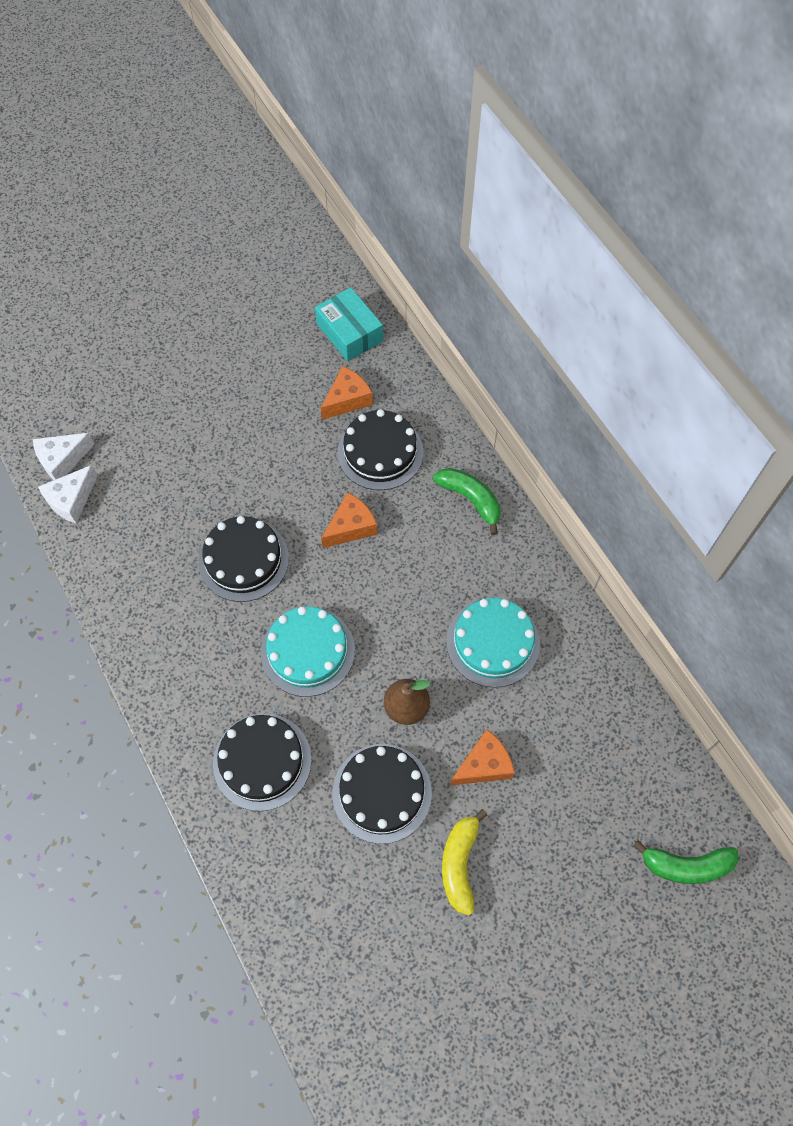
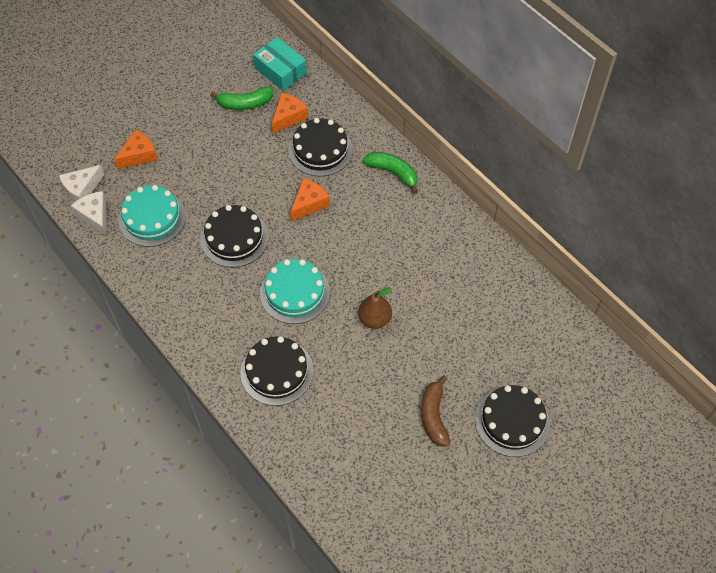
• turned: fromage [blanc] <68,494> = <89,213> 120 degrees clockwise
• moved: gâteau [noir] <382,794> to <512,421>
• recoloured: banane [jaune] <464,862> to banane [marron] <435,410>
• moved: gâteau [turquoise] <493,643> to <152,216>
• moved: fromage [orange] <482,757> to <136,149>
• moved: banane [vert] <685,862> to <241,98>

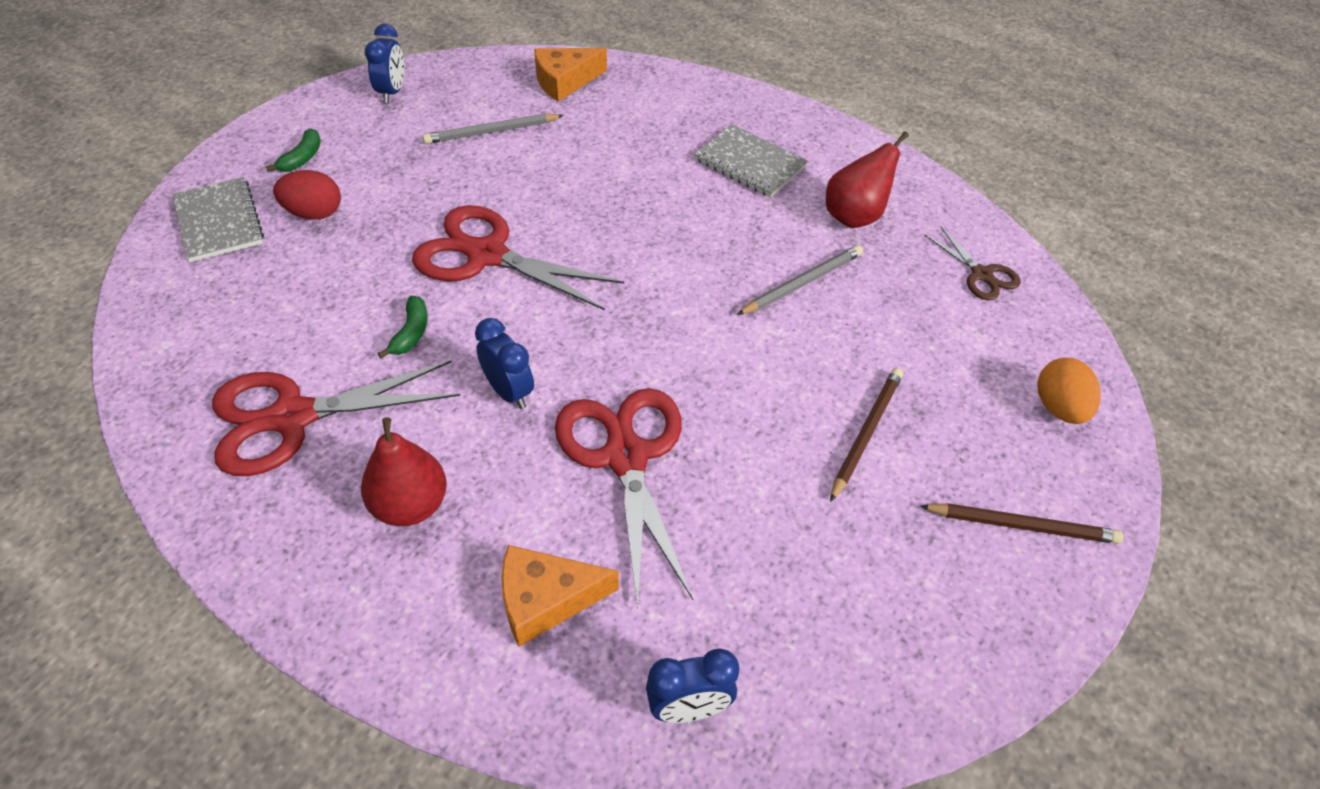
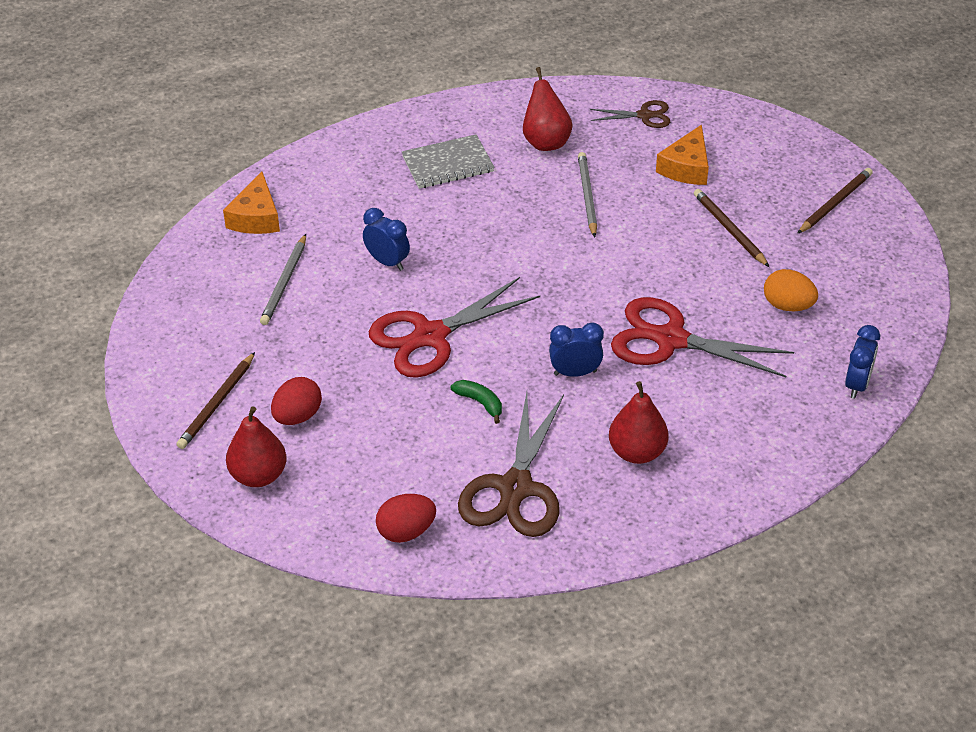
• replaced: carnet [gris] <218,219> to poire [rouge] <256,446>
• recoloured: ciseaux [rouge] <336,418> to ciseaux [marron] <511,464>
• replaced: banane [vert] <293,150> to crayon [marron] <215,400>
• moved: réveil [bleu] <384,63> to <386,239>
• moved: fromage [orange] <560,596> to <682,154>
• moved: œuf [orange] <1069,391> to <791,290>
• added: œuf [rouge] <406,518>

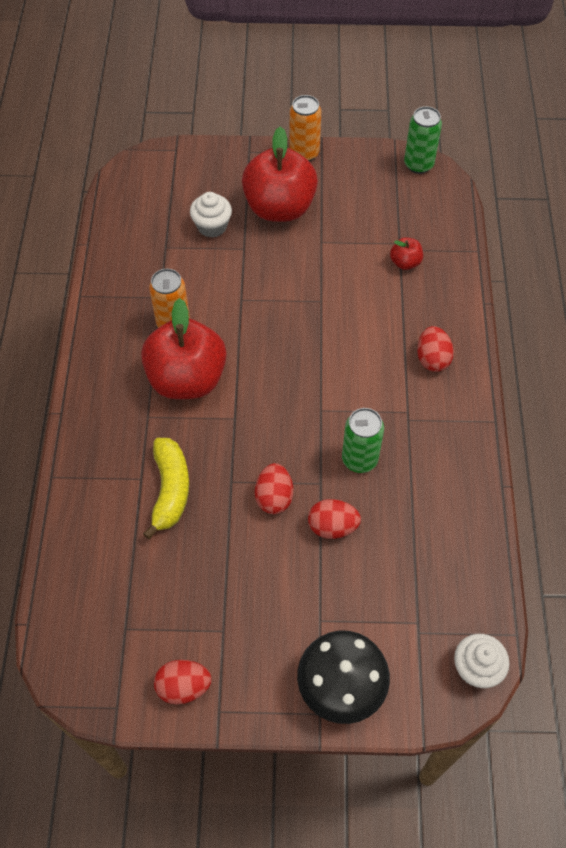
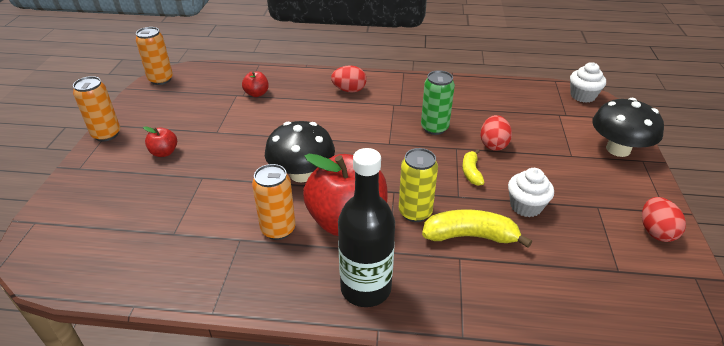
• moved: muffin [blanc] <211,215> to <531,192>
• resized: pomme [rouge] <280,174> = <160,141> x0.43
• replaced: œuf [rouge] <274,488> to banane [jaune] <473,167>
• recoloured: canette [vert] <423,140> to canette [orange] <154,56>
• added: champignon [noir] <300,151>
• added: bouteille [noir] <366,227>
• added: canette [jaune] <418,185>

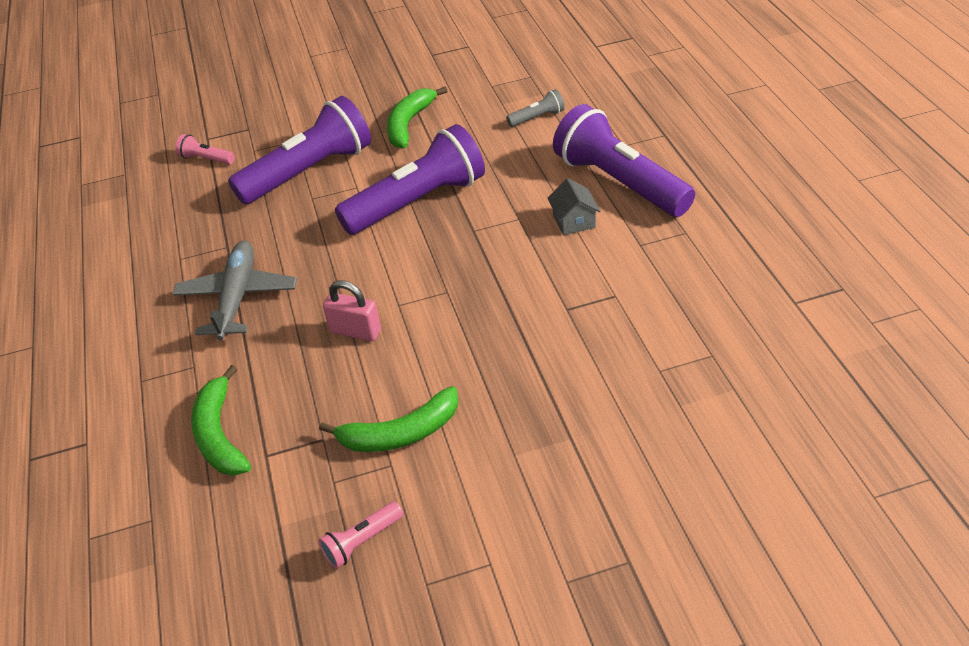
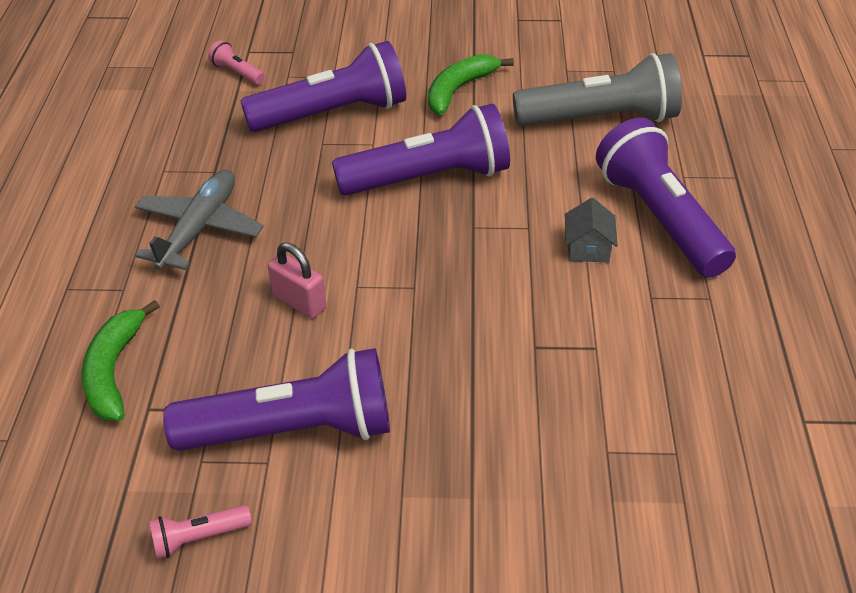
• replaced: banane [vert] <388,419> to lampe de poche [violet] <276,399>
• resized: lampe de poche [gris] <535,108> = <597,89> x2.39

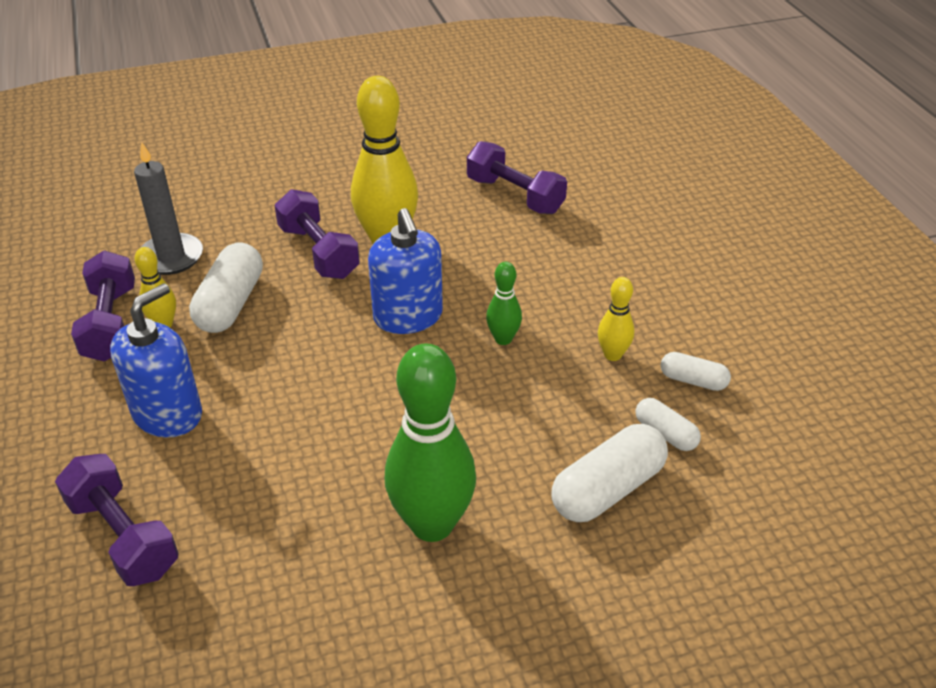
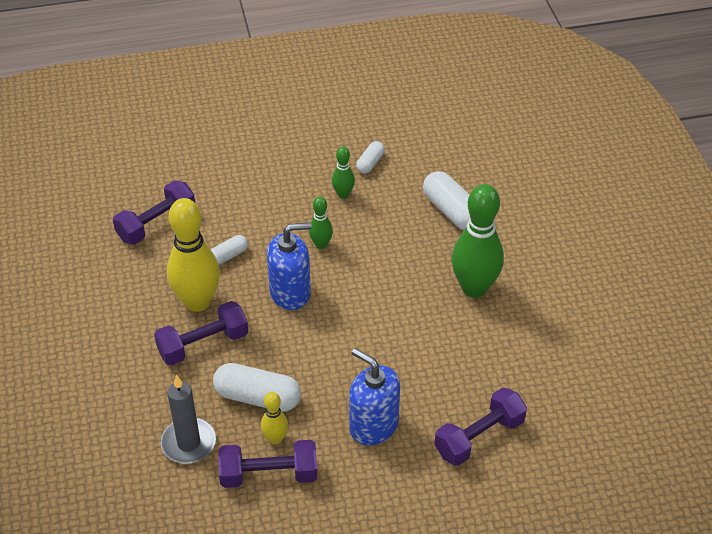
• recoloured: quille [jaune] <616,319> to quille [vert] <343,173>
• moved: gélule [blanc] <668,424> to <229,250>

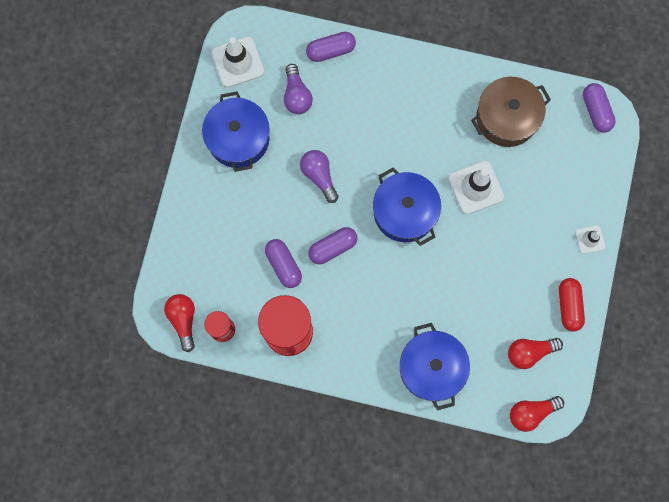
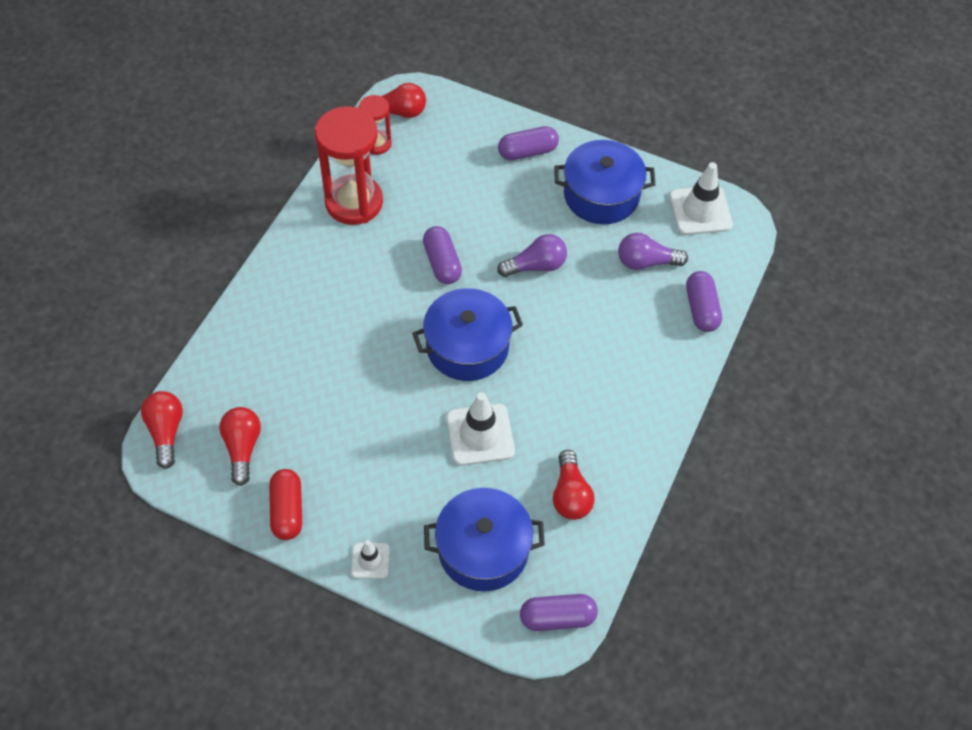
• moved: gélule [violet] <283,263> to <528,143>
• moved: marmite [bleu] <435,366> to <484,539>
• replaced: marmite [marron] <511,112> to ampoule [rouge] <574,485>
• turned: gélule [rouge] <572,304> = <285,504> 75 degrees clockwise

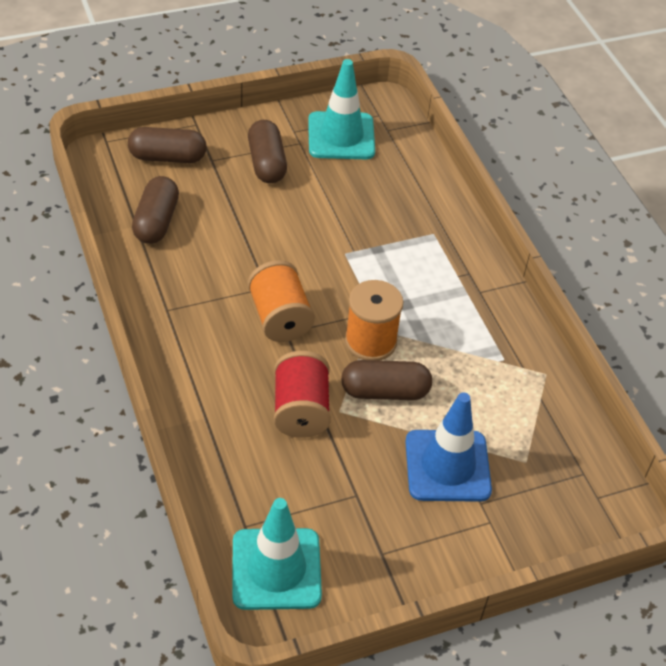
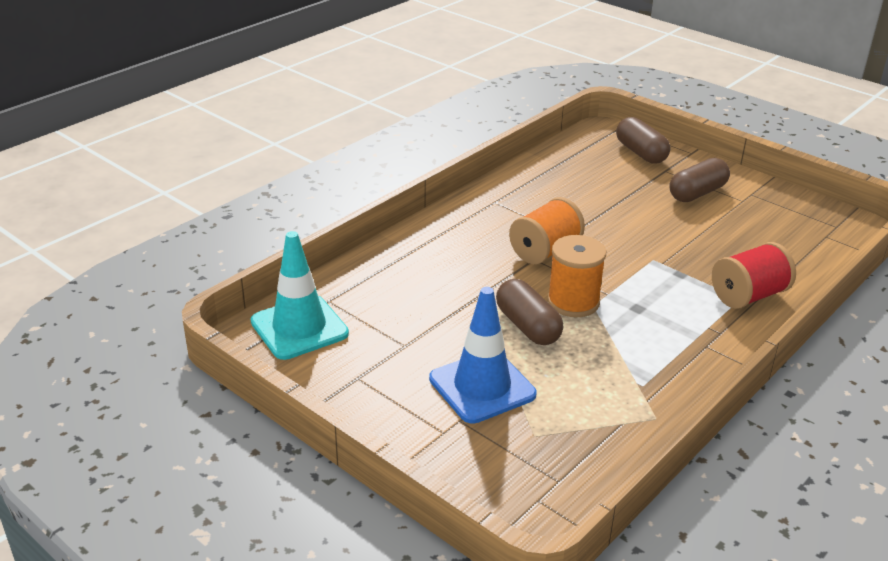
• removed: gélule [marron] <155,210>
• moved: bobine [rouge] <302,394> to <754,275>
• removed: cône de chantier [turquoise] <341,109>

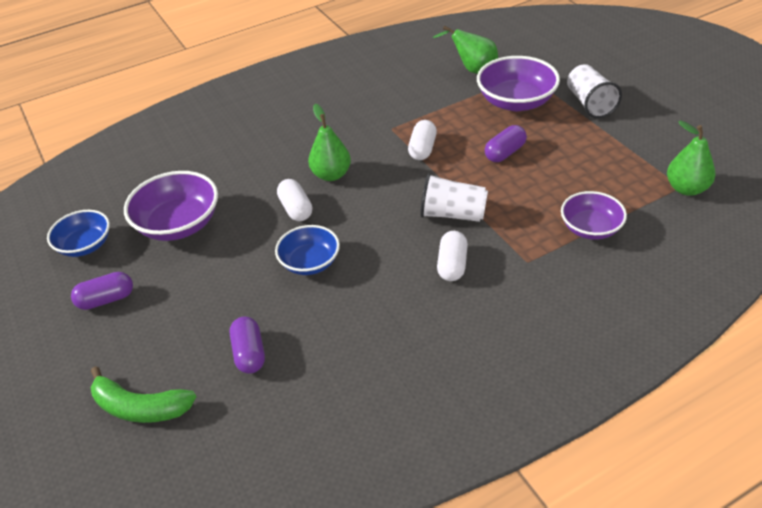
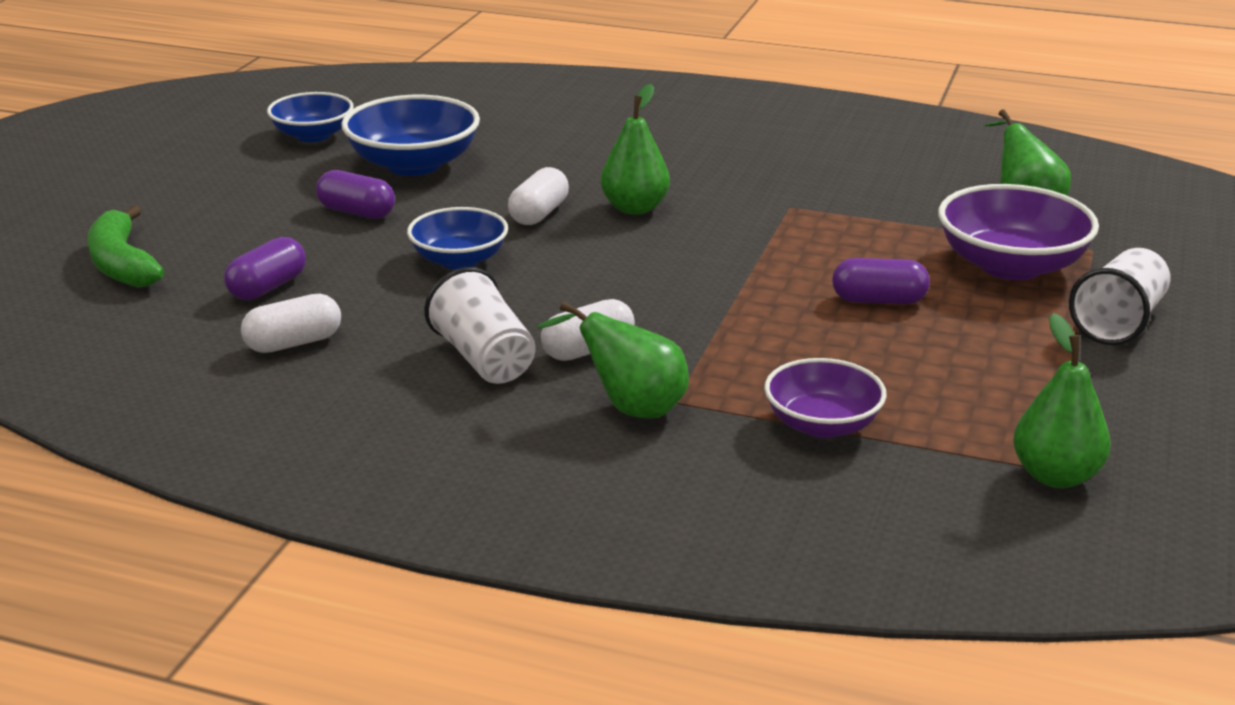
• moved: gélule [violet] <102,291> to <355,194>
• recoloured: bol [violet] <171,206> to bol [bleu] <410,135>
• moved: gélule [blanc] <422,140> to <291,323>
• moved: gobelet [blanc] <454,197> to <480,325>
• added: poire [vert] <613,360>

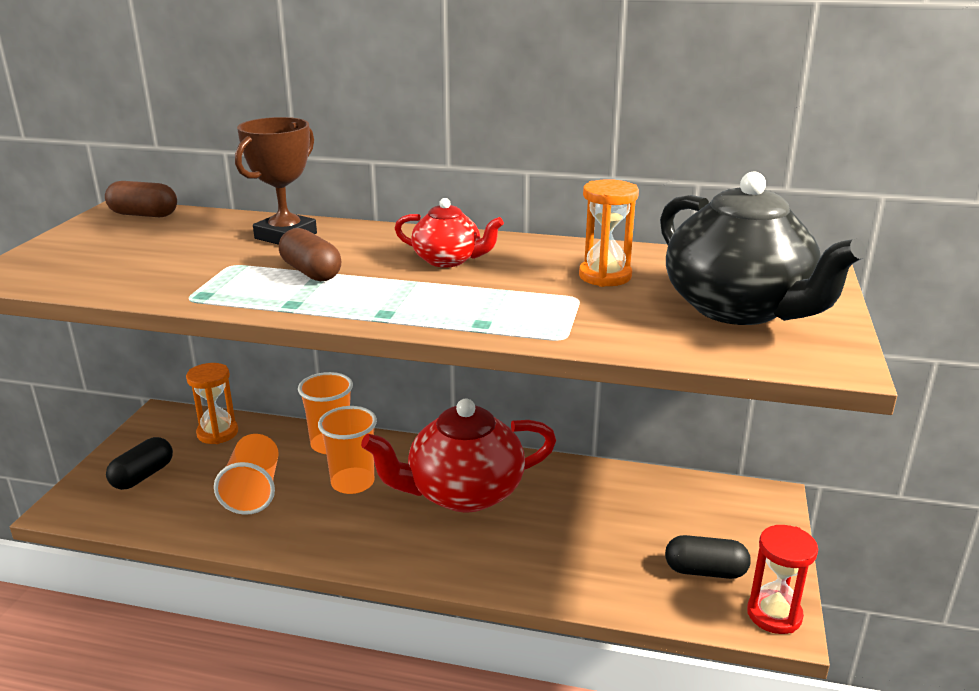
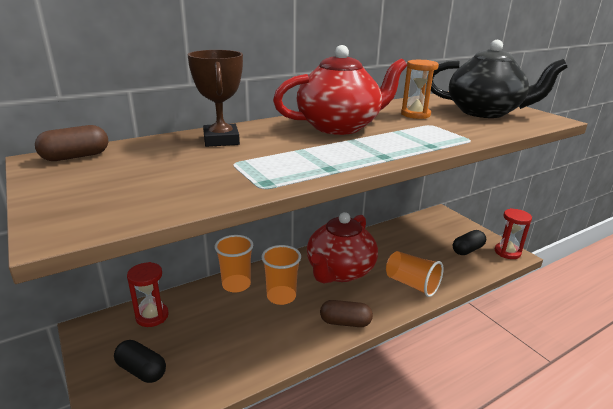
• turned: gélule [noir] <139,463> = <140,361> 45 degrees counterclockwise
• recoloured: sablier [orange] <212,403> to sablier [rouge] <148,294>
• moved: gobelet [orange] <246,474> to <414,274>
• moved: gélule [marron] <310,254> to <346,313>
• resized: théière [rouge] <449,232> = <340,90> x1.91

